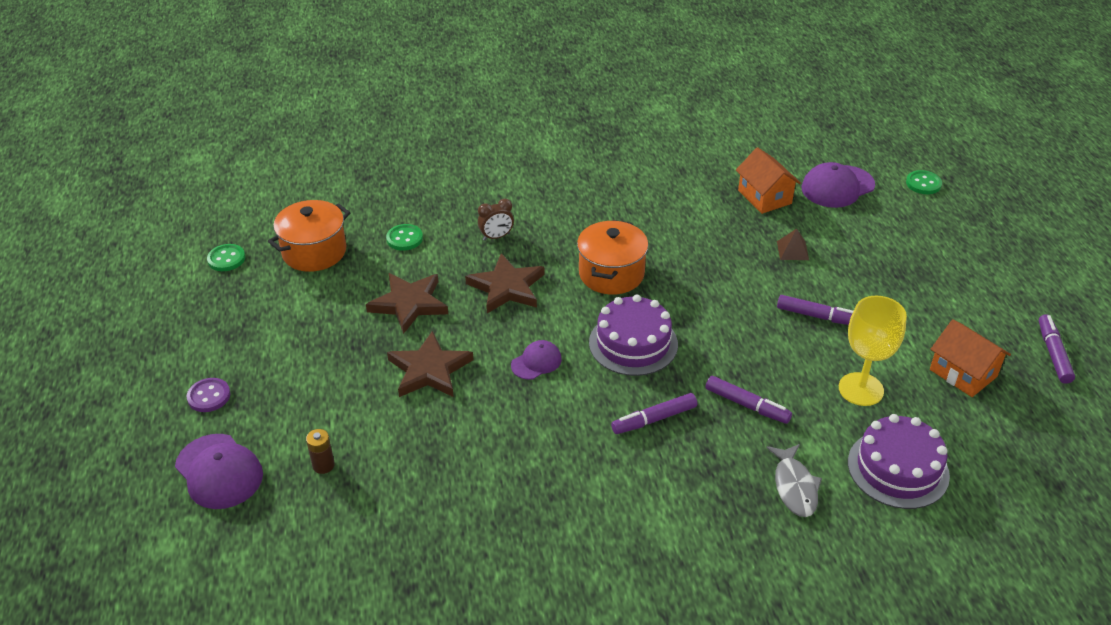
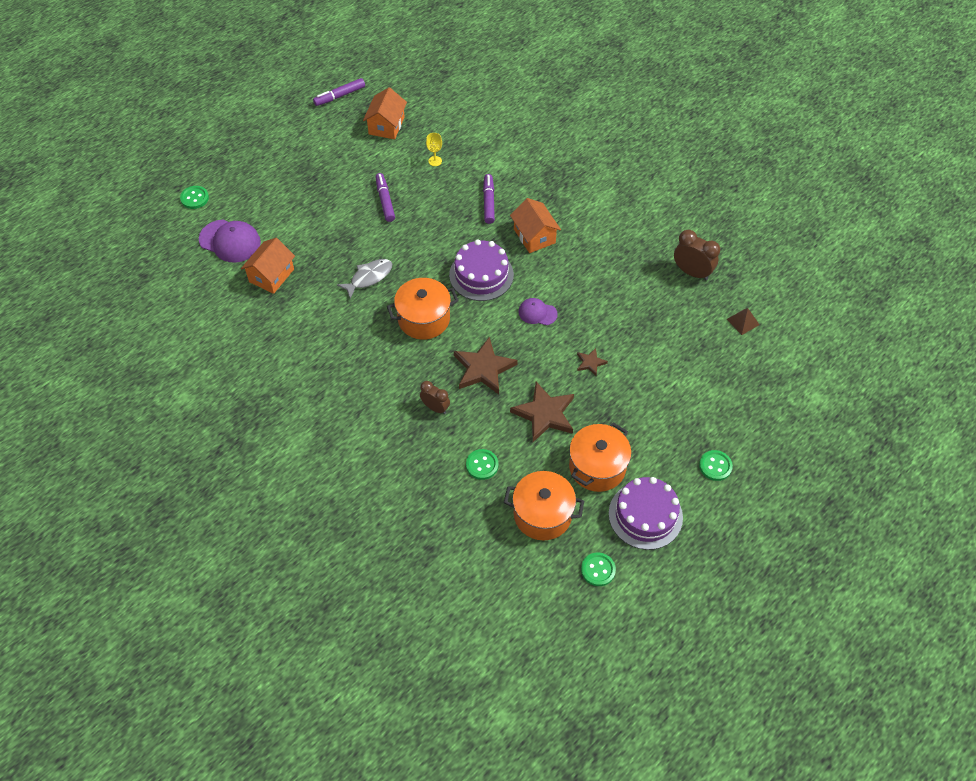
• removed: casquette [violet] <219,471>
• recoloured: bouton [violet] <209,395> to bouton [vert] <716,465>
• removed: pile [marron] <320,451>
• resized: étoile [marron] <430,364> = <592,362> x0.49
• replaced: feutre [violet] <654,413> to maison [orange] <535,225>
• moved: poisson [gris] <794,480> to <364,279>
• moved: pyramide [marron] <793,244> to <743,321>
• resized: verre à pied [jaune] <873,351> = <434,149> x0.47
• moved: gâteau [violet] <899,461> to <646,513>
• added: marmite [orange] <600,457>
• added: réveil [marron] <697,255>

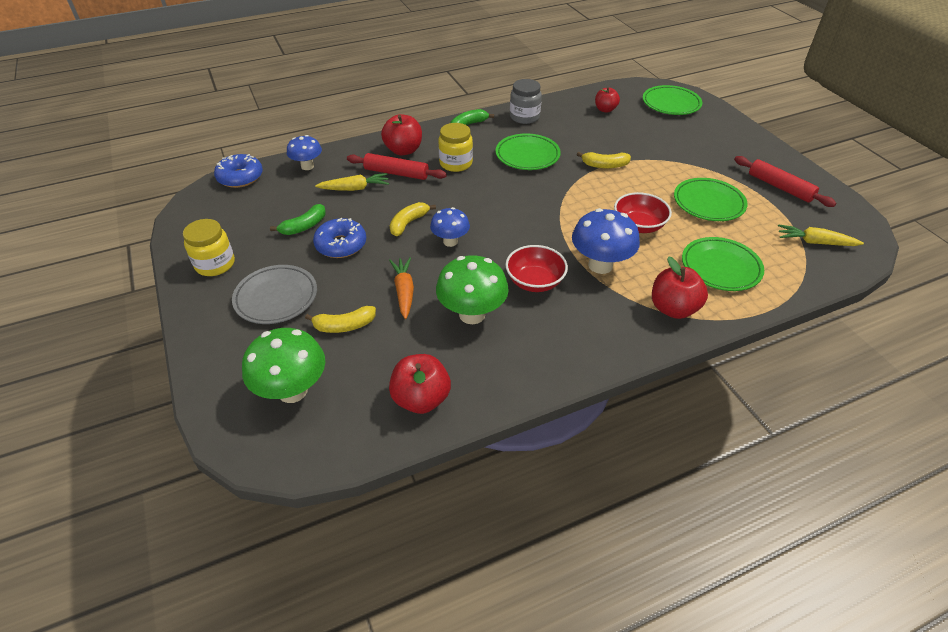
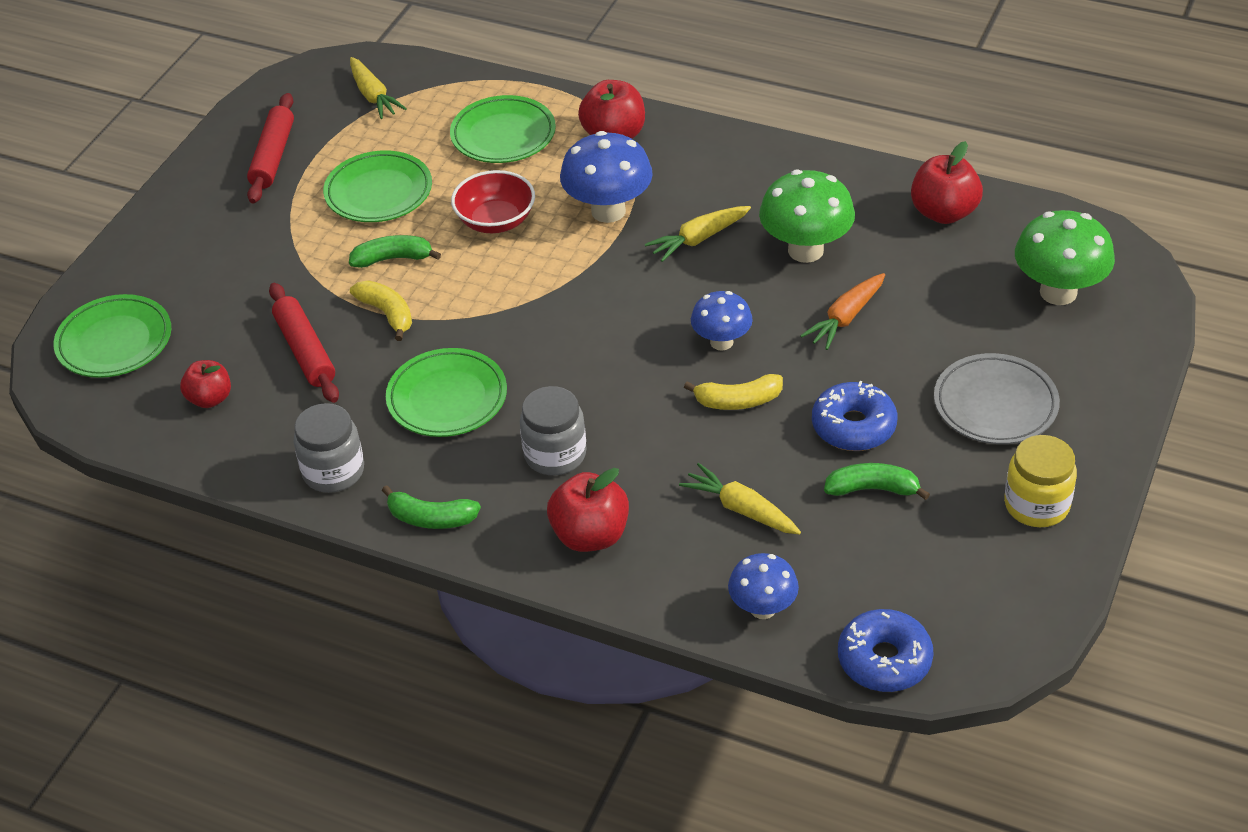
• removed: banane [jaune] <340,319>
• moved: rouleau à pâtisserie [rouge] <397,166> to <304,343>
• recoloured: bocal [jaune] <455,147> to bocal [gris] <553,430>
• replaced: bol [rouge] <536,268> to carotte [jaune] <698,234>
• added: banane [vert] <395,251>

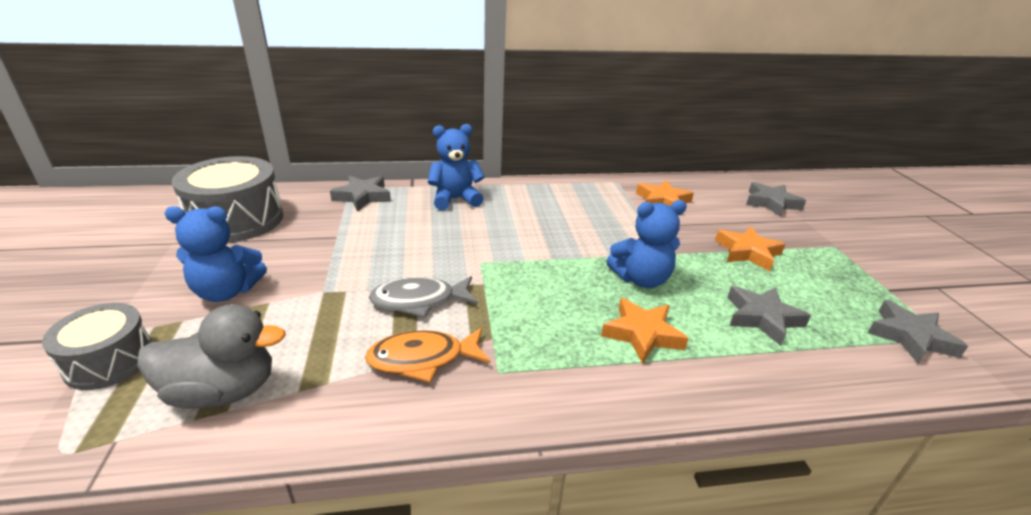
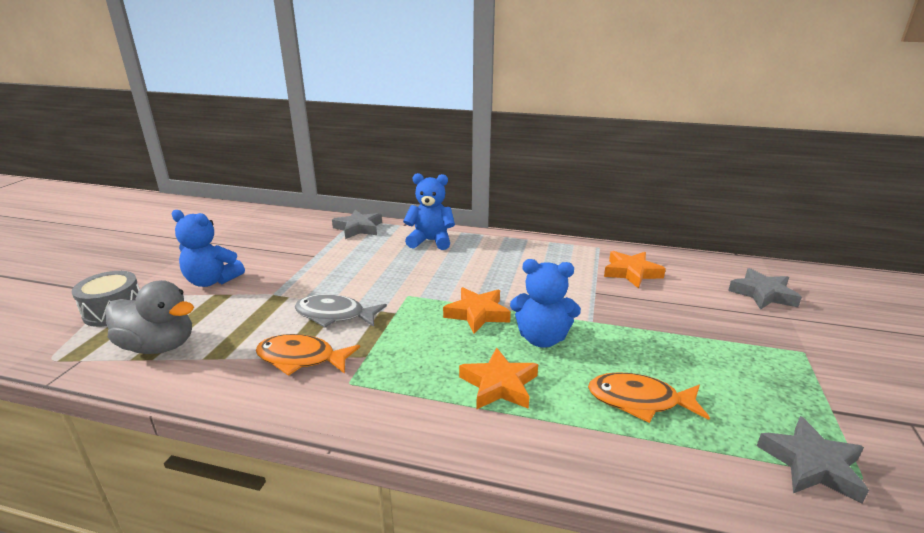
• removed: tambour [gris] <227,199>
• moved: étoile [orange] <750,248> to <477,310>
• replaced: étoile [gris] <769,316> to poisson [orange] <649,397>

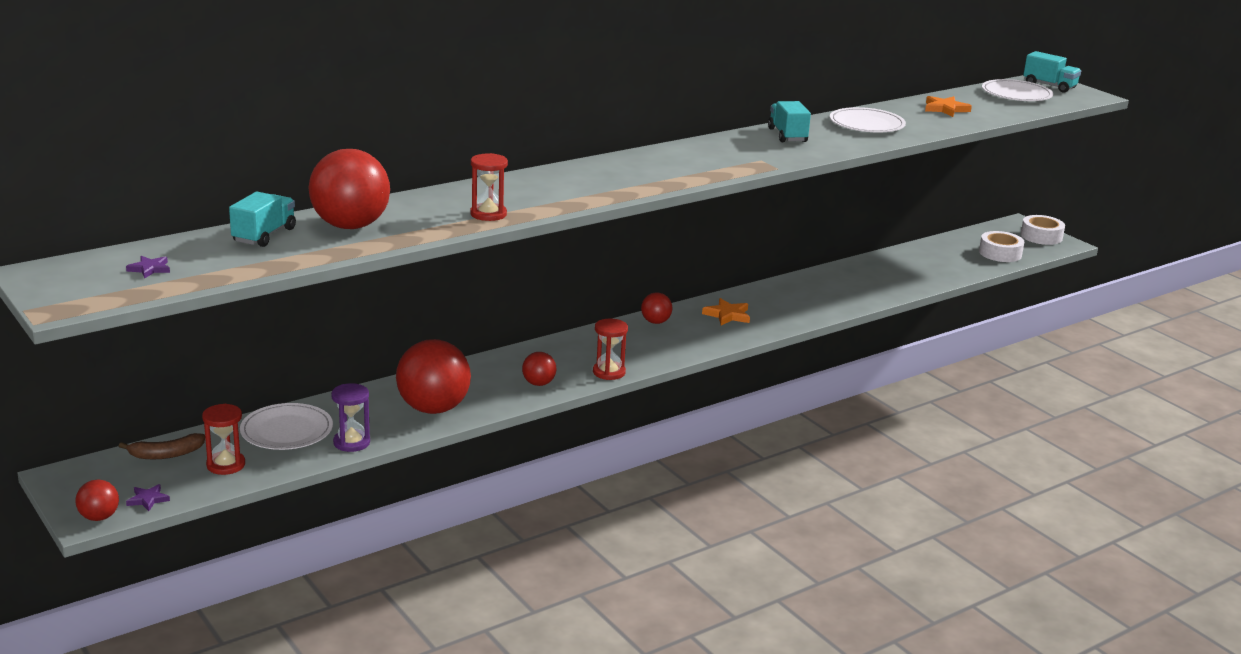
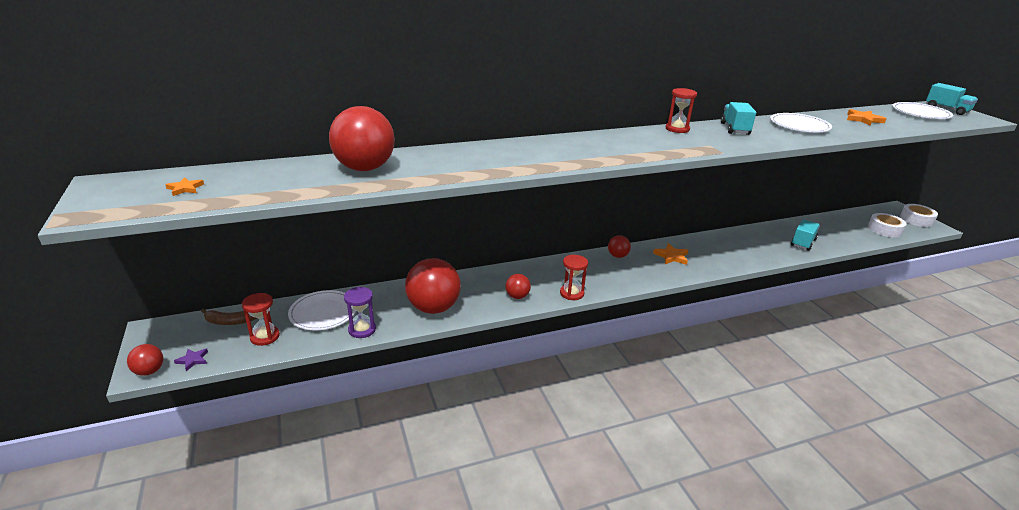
• recoloured: étoile [violet] <148,267> to étoile [orange] <185,186>
• moved: camion [turquoise] <262,219> to <805,235>
• moved: sablier [rouge] <489,187> to <681,110>

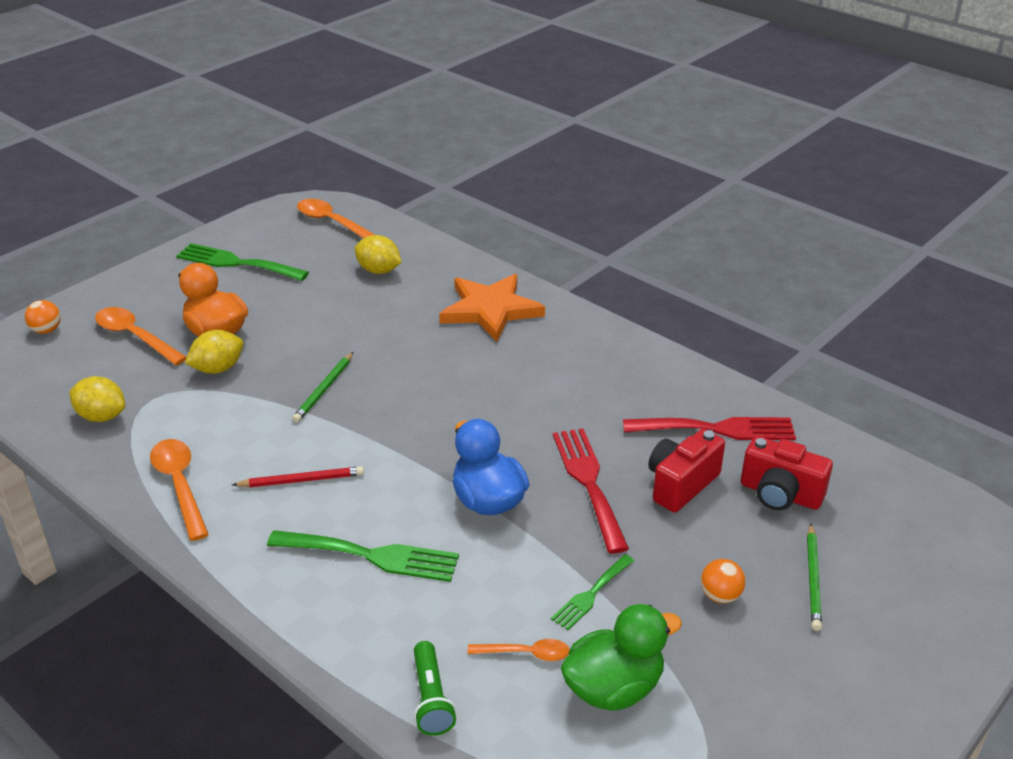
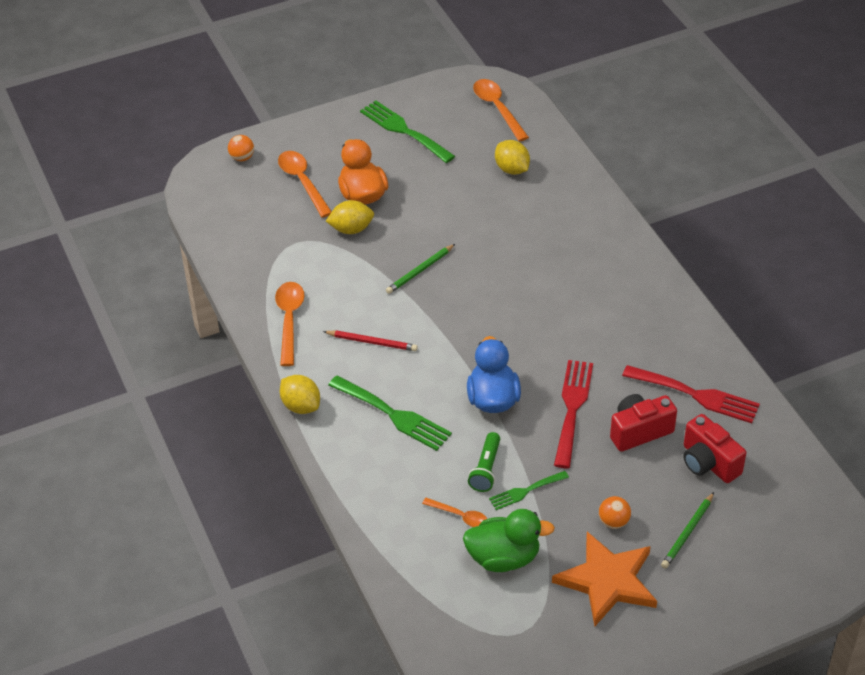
• moved: citron [jaune] <97,399> to <300,394>
• moved: lampe de poche [vert] <435,688> to <484,462>
• moved: étoile [orange] <492,308> to <604,579>

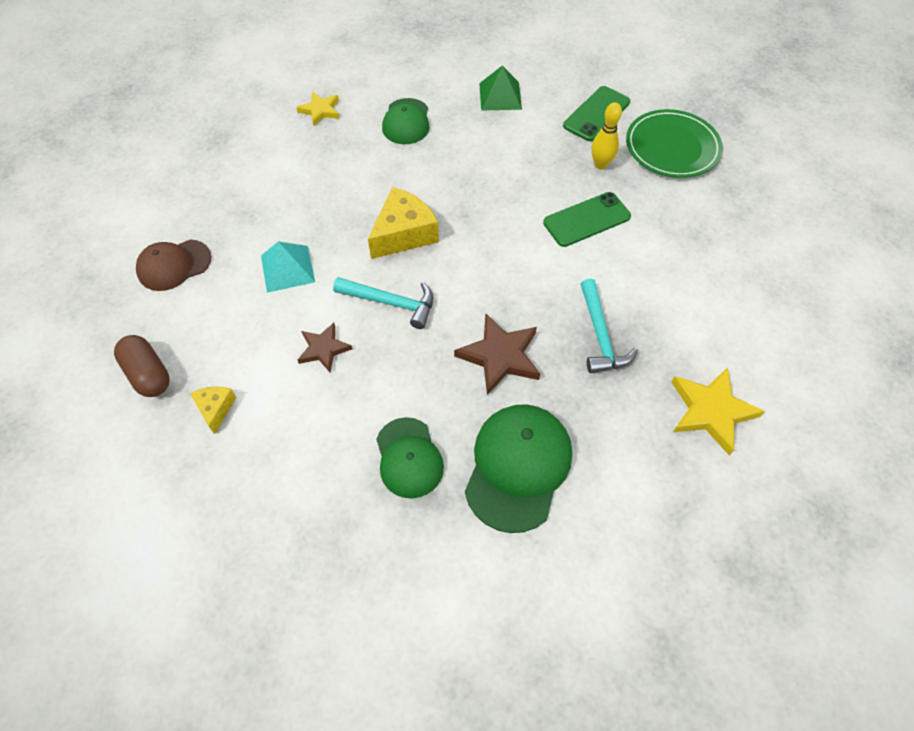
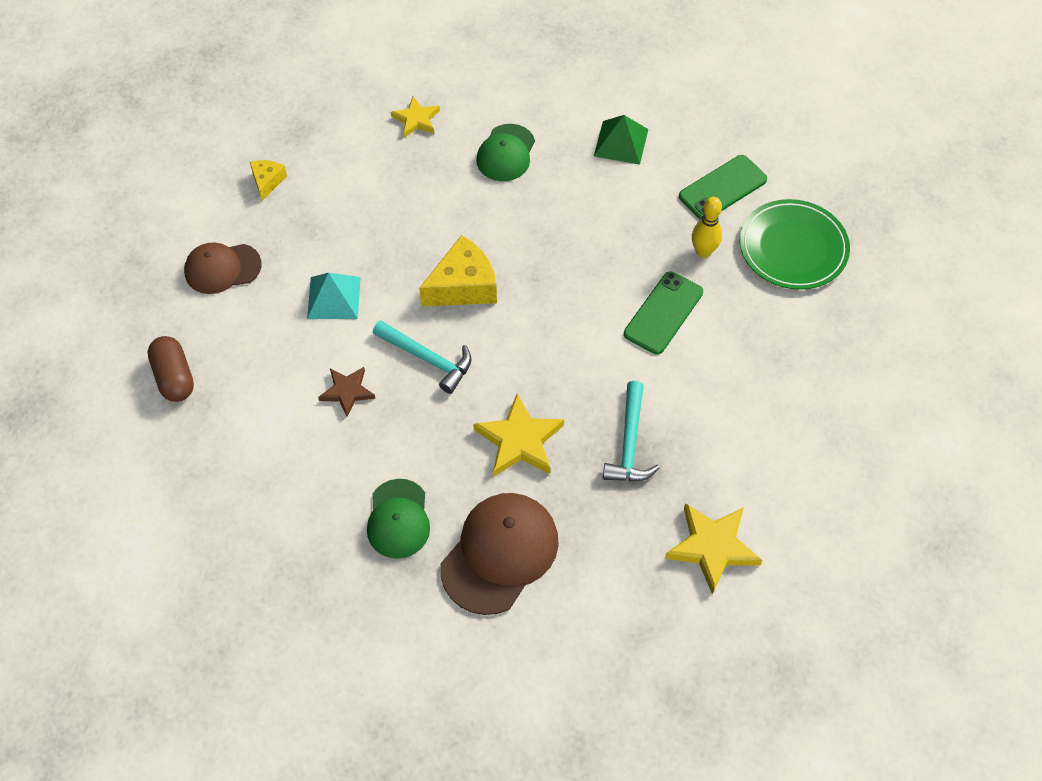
• moved: fromage [jaune] <213,410> to <268,180>
• recoloured: étoile [marron] <497,354> to étoile [jaune] <518,435>
• recoloured: casquette [vert] <518,468> to casquette [marron] <499,554>
• turned: téléphone [vert] <587,219> = <663,312> 45 degrees counterclockwise

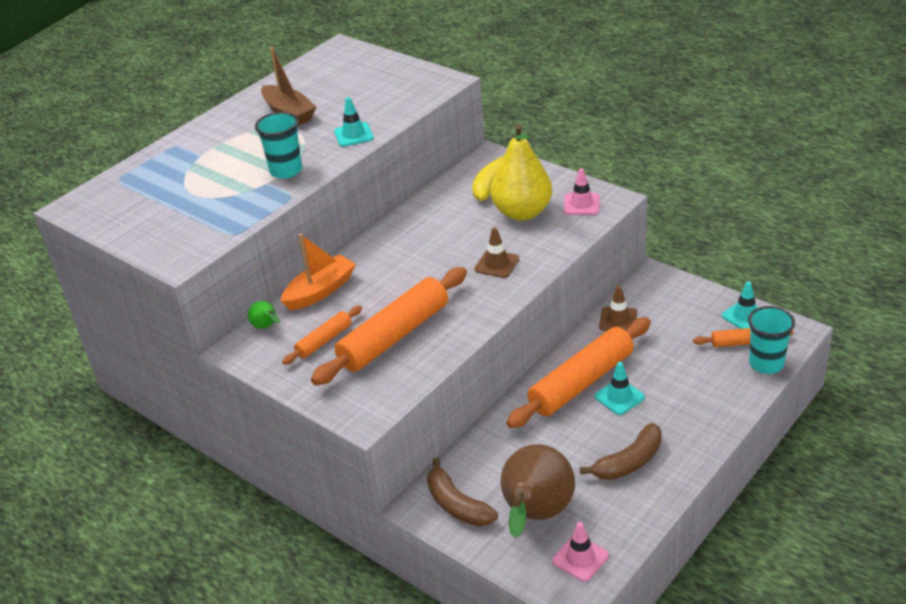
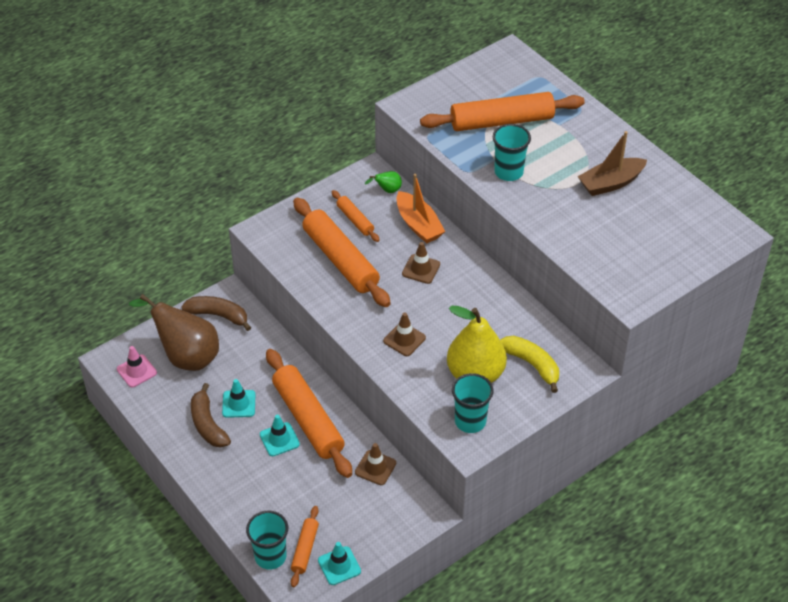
• moved: cône de chantier [turquoise] <354,122> to <238,398>
• turned: banane [marron] <462,492> = <216,313> 45 degrees clockwise
• replaced: cône de chantier [rose] <582,191> to gobelet [turquoise] <472,403>
• added: cône de chantier [marron] <421,263>
• added: rouleau à pâtisserie [orange] <502,111>

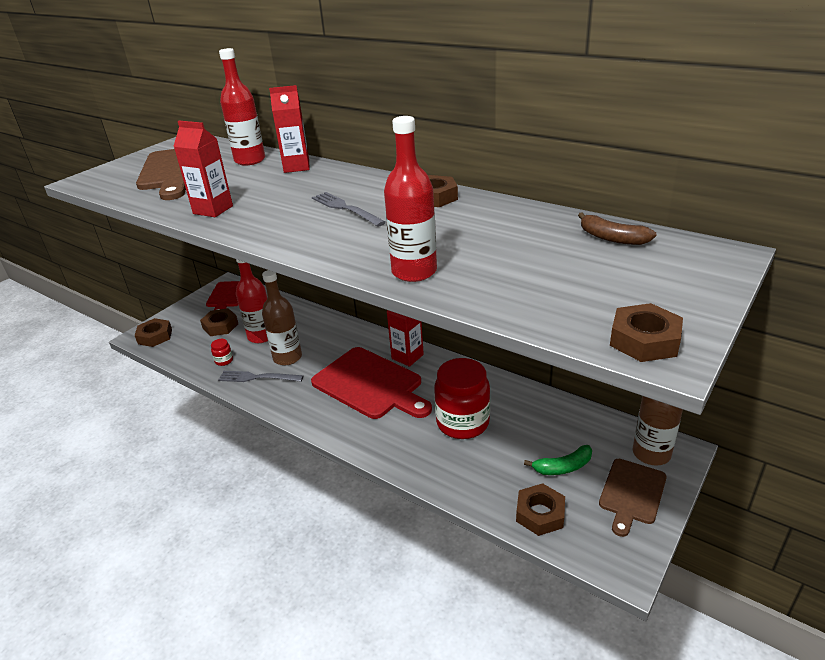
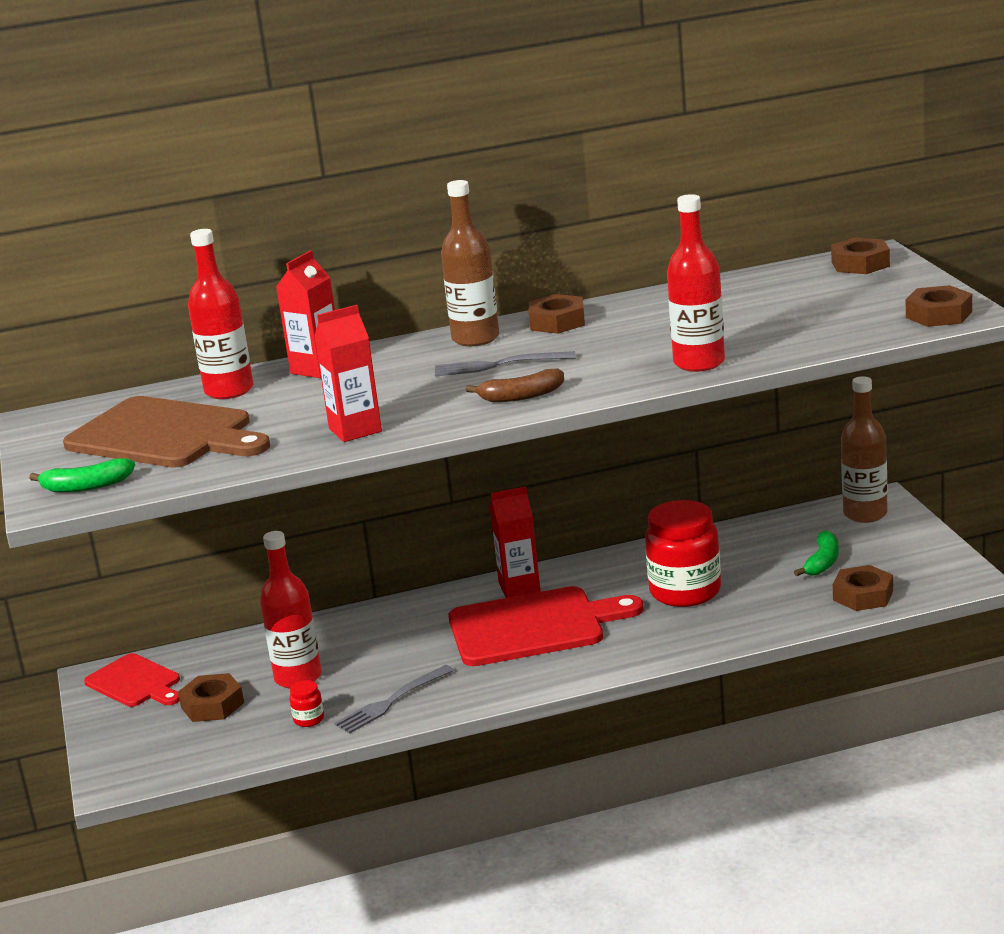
• moved: écrou [marron] <153,332> to <860,255>
• moved: bouteille [marron] <282,317> to <470,263>
• moved: banane [marron] <617,228> to <515,385>
• removed: planche à découper [marron] <633,498>
• added: banane [vert] <82,475>

